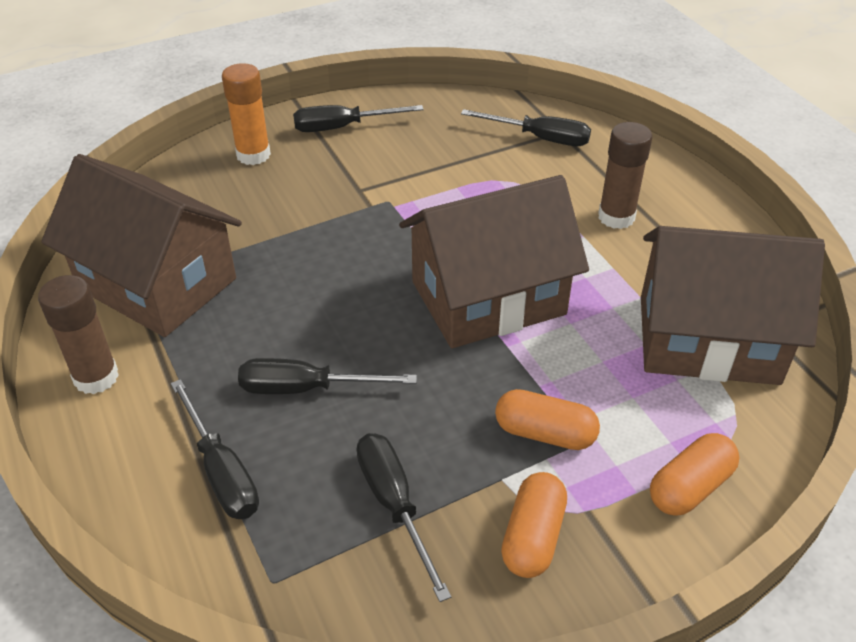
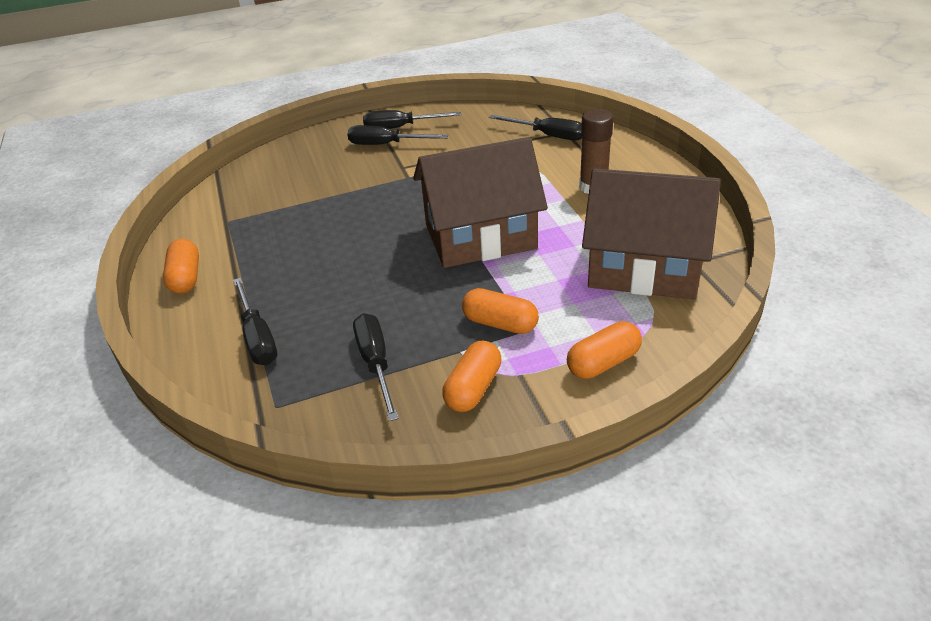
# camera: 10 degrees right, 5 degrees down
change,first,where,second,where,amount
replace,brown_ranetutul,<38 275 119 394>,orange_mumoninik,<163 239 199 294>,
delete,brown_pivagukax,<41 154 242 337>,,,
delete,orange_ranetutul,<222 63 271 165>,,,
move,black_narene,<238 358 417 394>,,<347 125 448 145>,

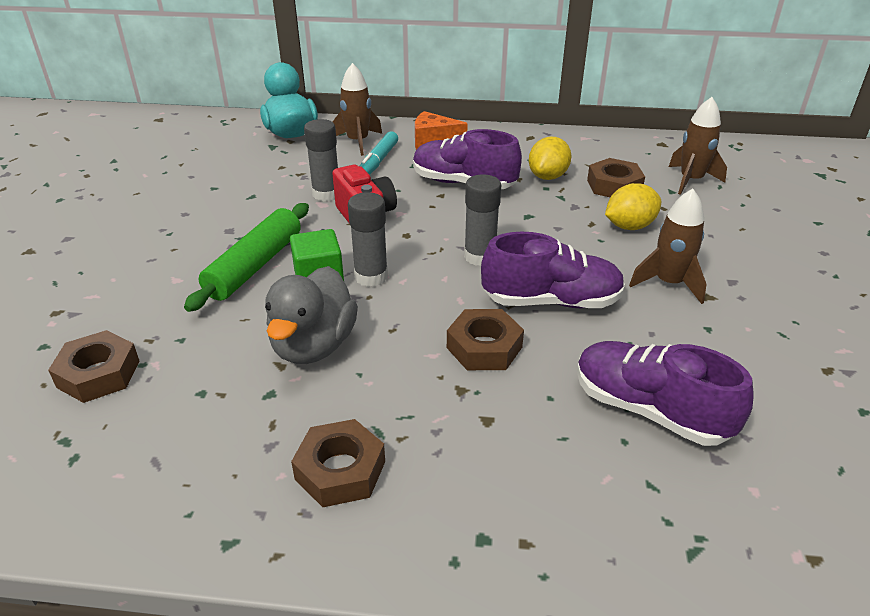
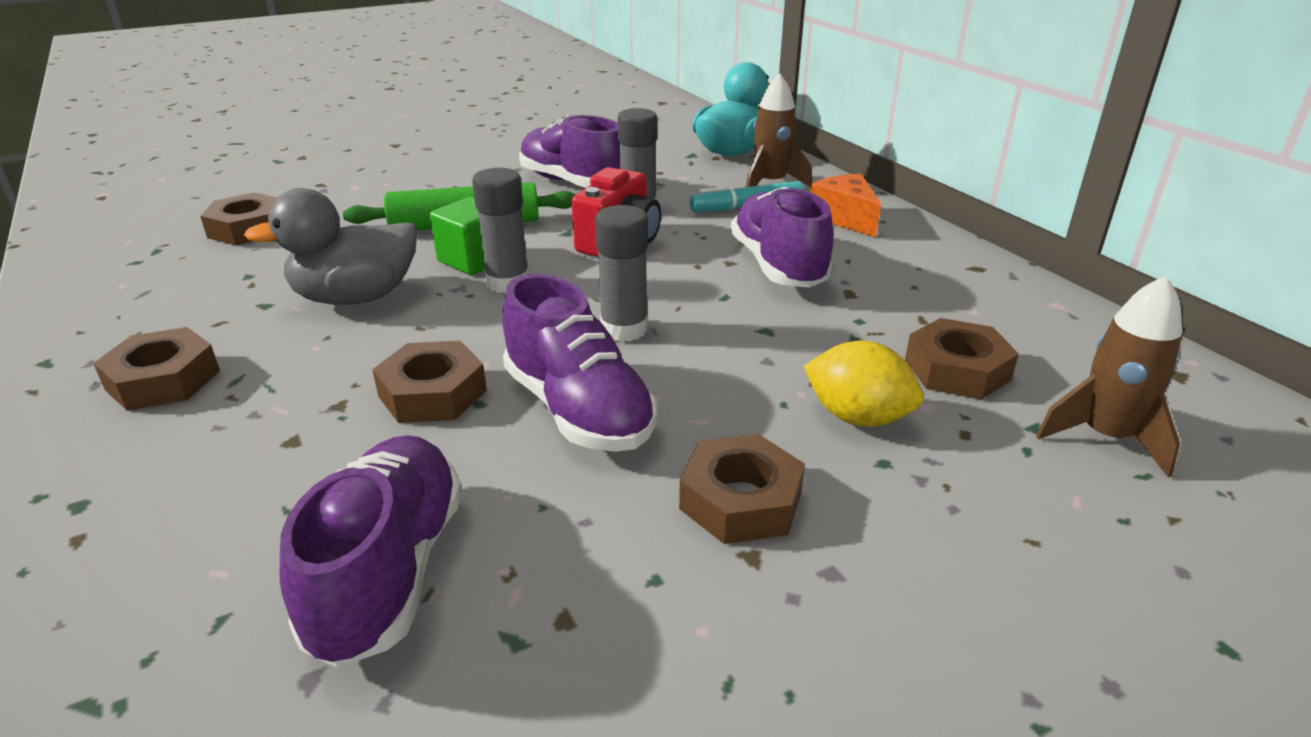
# camera: 55 degrees right, 5 degrees down
change,first,where,second,where,amount
delete,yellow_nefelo,<529 137 571 180>,,,
replace,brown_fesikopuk,<629 189 707 304>,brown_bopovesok,<679 434 805 544>,
insert,,,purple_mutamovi,<519 115 620 188>,

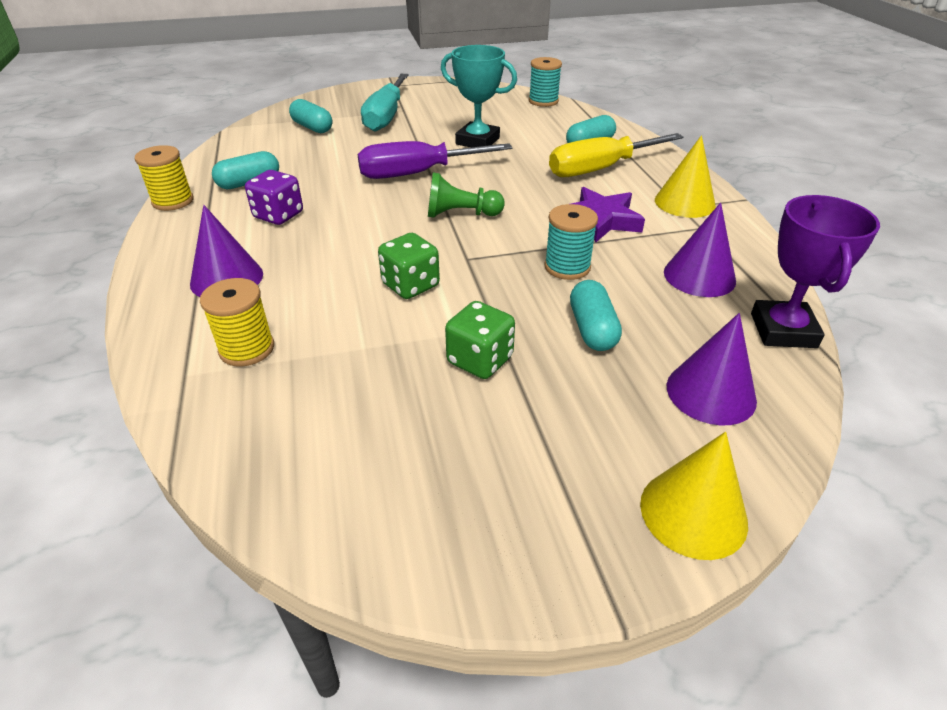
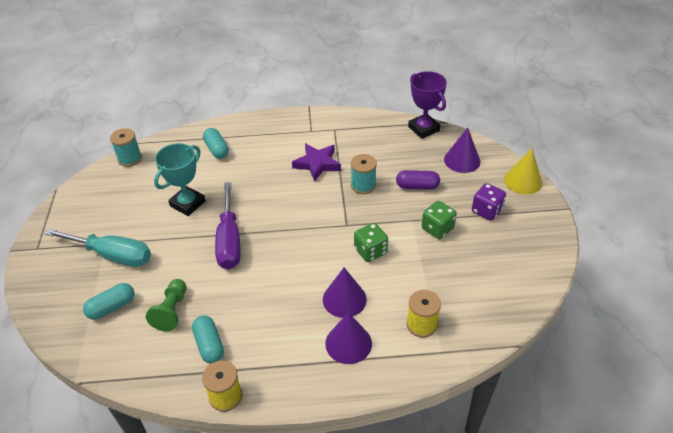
# camera: 80 degrees left, 5 degrees up
change,first,where,second,where,amount
move,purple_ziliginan,<245 170 303 225>,,<472 183 506 220>,
move,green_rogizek,<428 172 505 218>,,<146 279 187 331>,
delete,yellow_narene,<549 133 684 177>,,,
recolor,turquoise_mumoninik,<570 280 622 351>,purple_mumoninik,<396 170 440 190>,
delete,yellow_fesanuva,<655 135 716 218>,,,
move,purple_fesanuva,<664 202 736 297>,,<323 268 367 318>,
rotate,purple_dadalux,<751 195 880 348>,,<408 71 447 139>,45 degrees clockwise

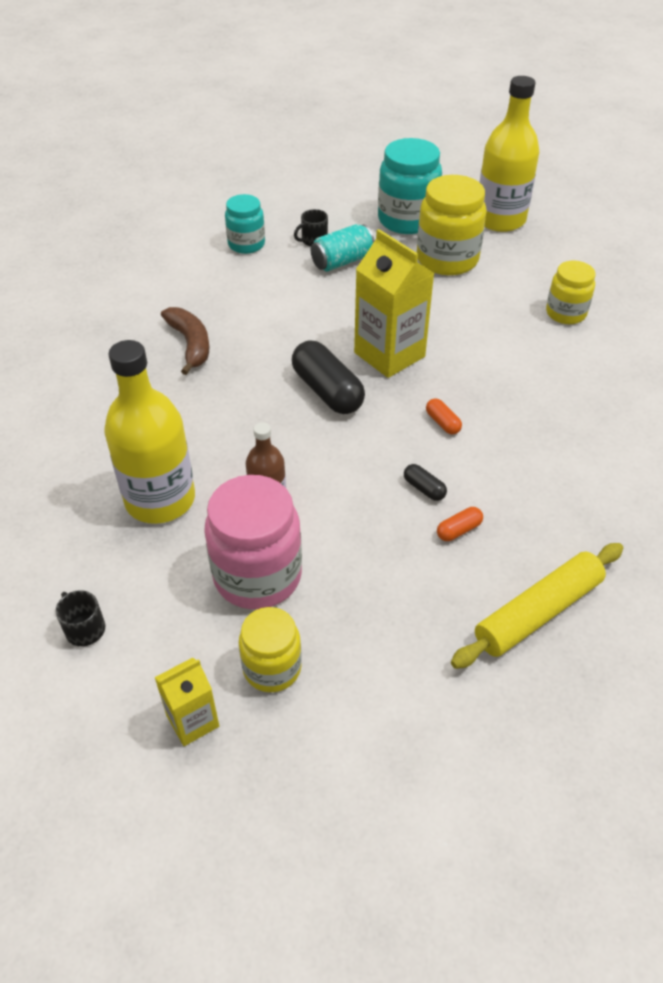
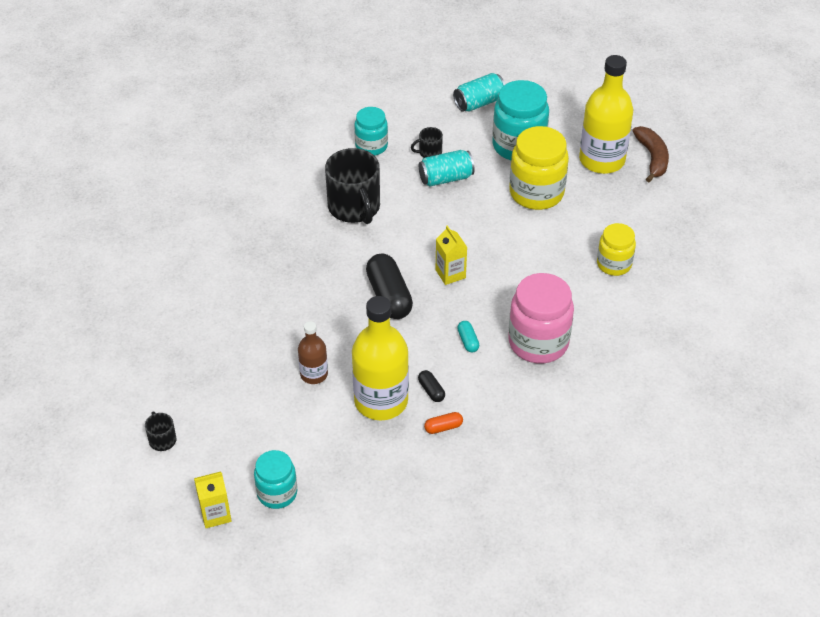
# camera: 15 degrees right, 0 degrees up
change,first,where,second,where,amount
move,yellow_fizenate,<104 340 195 524>,,<352 296 409 420>,
move,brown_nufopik,<161 307 209 375>,,<632 126 669 182>,
move,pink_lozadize,<204 475 302 609>,,<508 273 574 363>,
recolor,yellow_lozadize,<239 607 302 692>,turquoise_lozadize,<254 450 297 509>,
resize,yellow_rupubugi,<354 229 434 378>,,<435 226 467 285>,x0.55
recolor,orange_mumoninik,<426 398 462 434>,turquoise_mumoninik,<457 321 479 353>,
delete,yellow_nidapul,<451 543 623 669>,,,
insert,,,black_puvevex,<325 148 380 224>,
insert,,,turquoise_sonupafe,<453 73 505 112>,

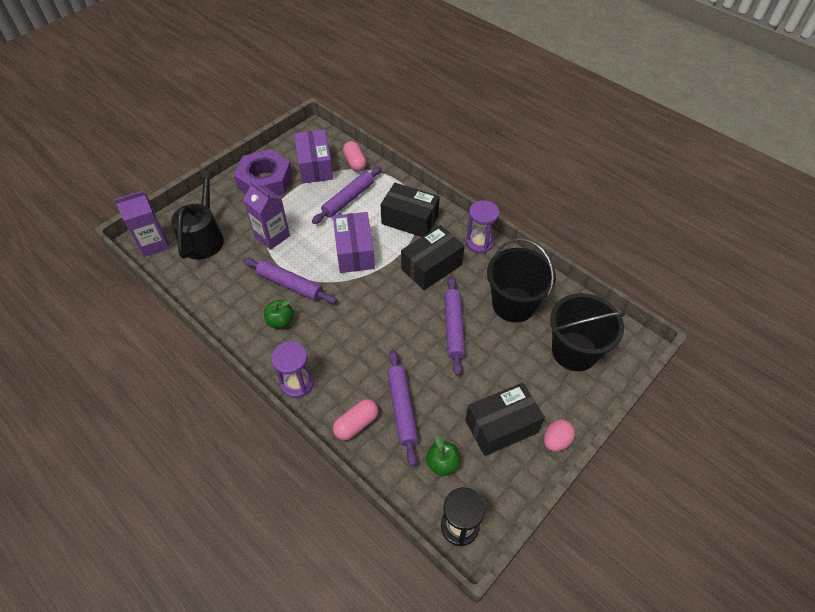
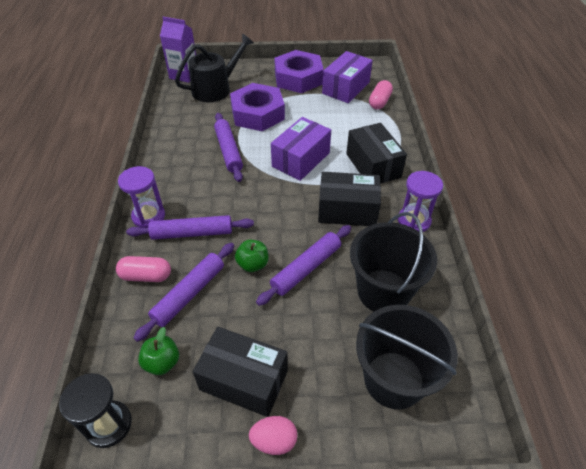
# camera: 45 degrees right, 5 degrees down
change,first,where,second,where,amount
replace,purple_rupubugi,<243 181 290 250>,purple_bopovesok,<230 83 285 131>,
move,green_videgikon,<264 300 294 328>,,<235 240 269 272>,
move,purple_nidapul,<312 166 382 224>,,<126 215 254 240>,

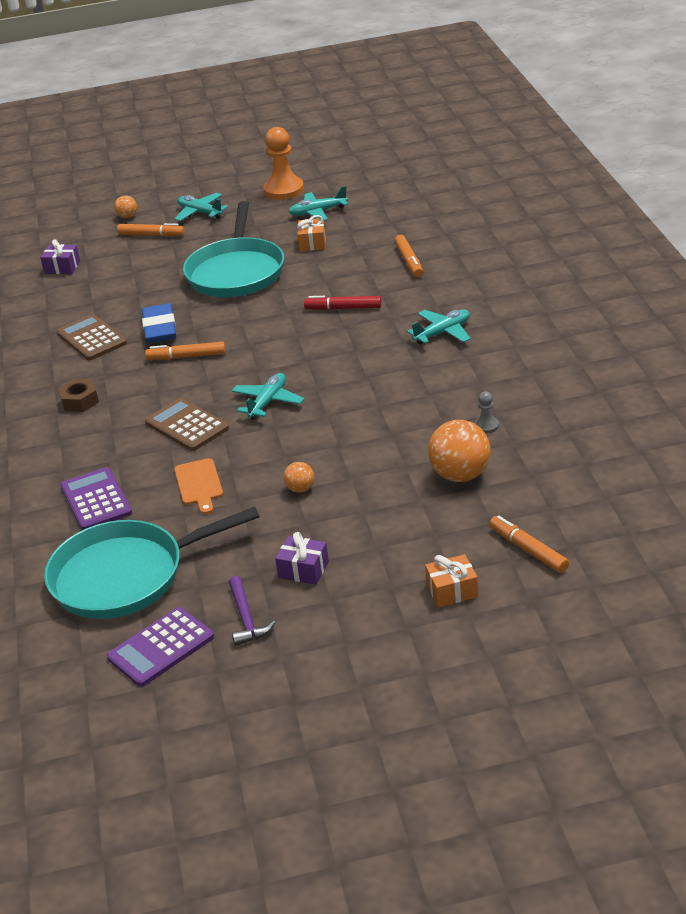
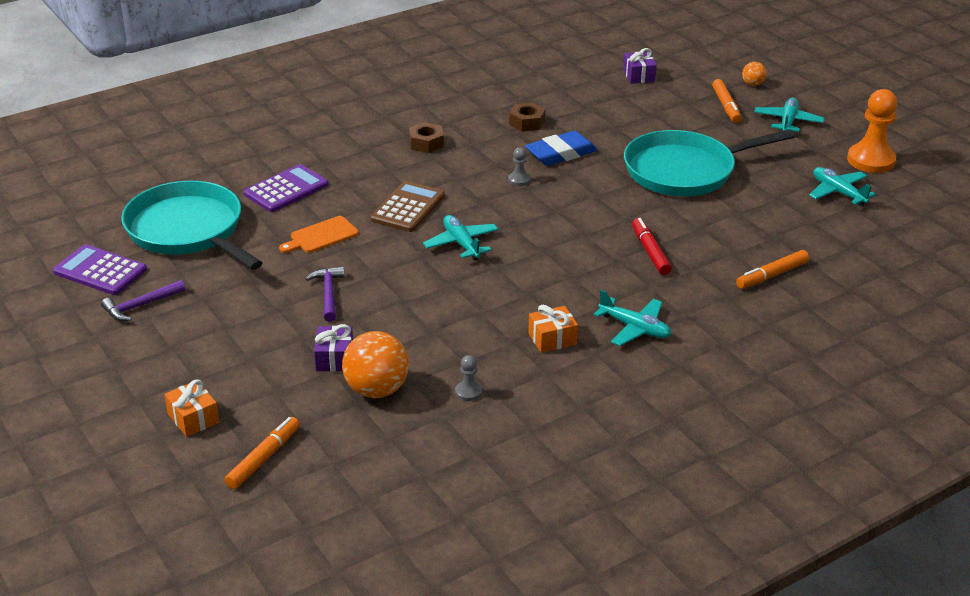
# camera: 65 degrees right, 0 degrees up
change,first,where,second,where,amount
replace,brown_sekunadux,<57 314 127 360>,brown_bopovesok,<509 102 545 132>,
replace,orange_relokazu,<145 342 226 360>,grey_rogizek,<508 147 530 186>,
rotate,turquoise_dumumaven,<232 373 304 420>,,<423 215 498 261>,120 degrees counterclockwise
move,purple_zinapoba,<275 532 329 585>,,<314 324 353 371>,
replace,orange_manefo,<284 462 314 493>,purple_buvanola,<306 266 345 322>,
move,orange_zinapoba,<297 215 326 251>,,<528 305 578 353>,

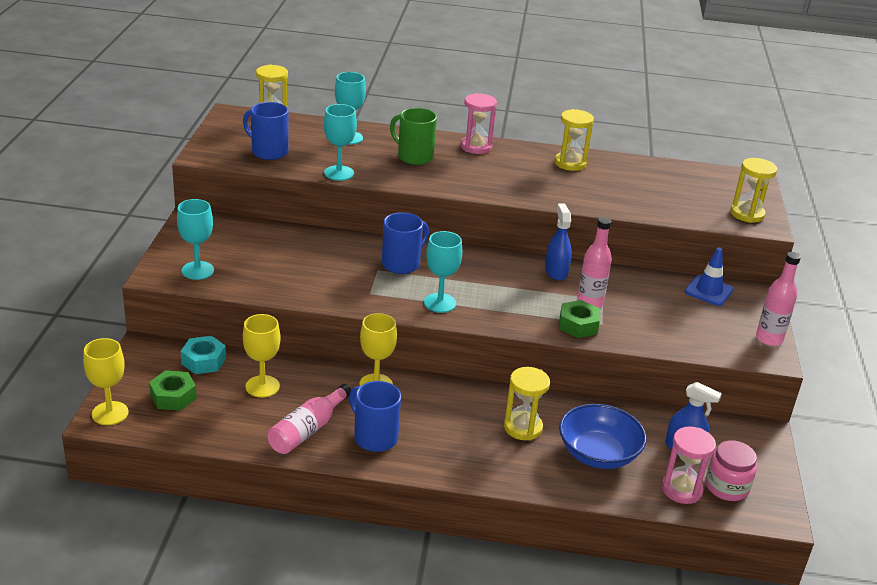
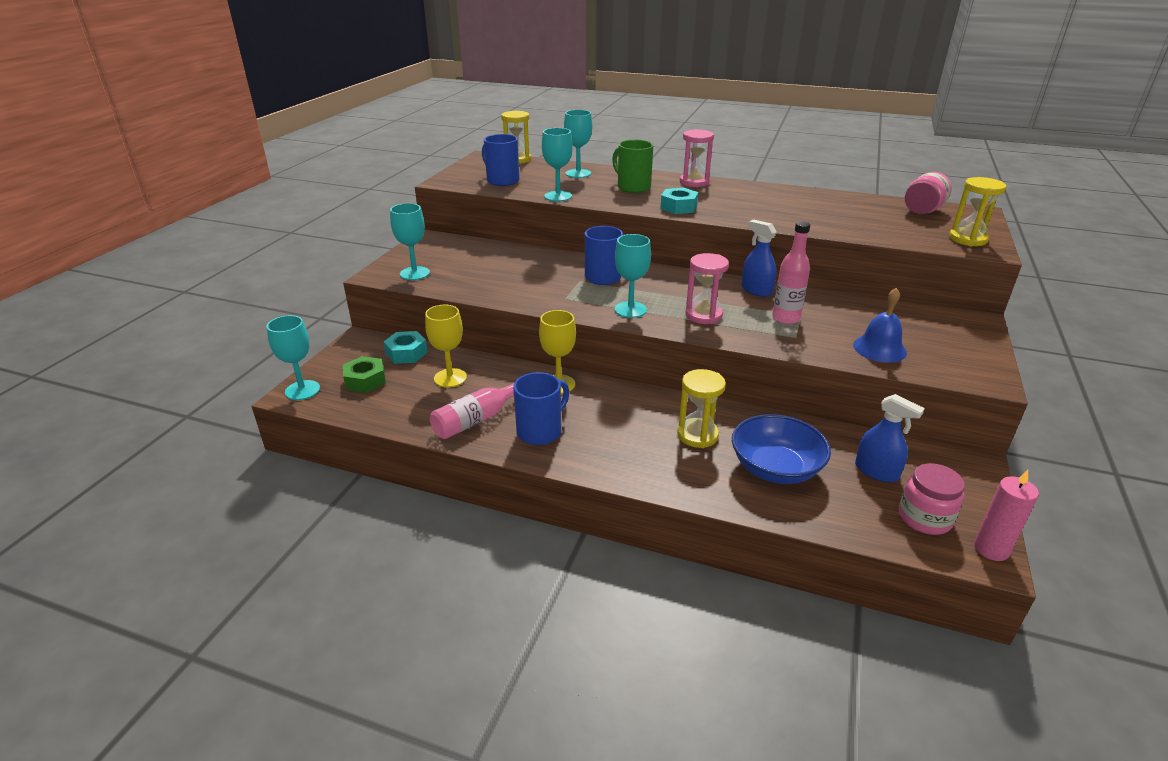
# camera: 15 degrees right, 0 degrees up
change,first,where,second,where,amount
recolor,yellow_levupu,<83 338 129 425>,turquoise_levupu,<267 315 320 400>,
rotate,blue_puvevex,<349 381 401 452>,,<513 372 569 445>,75 degrees clockwise
rotate,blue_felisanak,<545 203 572 281>,,<742 219 777 297>,45 degrees counterclockwise
delete,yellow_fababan,<555 109 594 171>,,,
delete,green_bopovesok,<559 300 600 338>,,,
move,pink_fababan,<662 426 716 504>,,<685 253 729 324>,
delete,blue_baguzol,<685 247 733 306>,,,
delete,pink_fizenate,<756 252 801 346>,,,
insert,,,turquoise_bopovesok,<660 188 698 214>,
insert,,,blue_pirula,<853 288 907 363>,
insert,,,pink_lozadize,<905 172 952 214>,
insert,,,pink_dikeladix,<974 470 1039 561>,

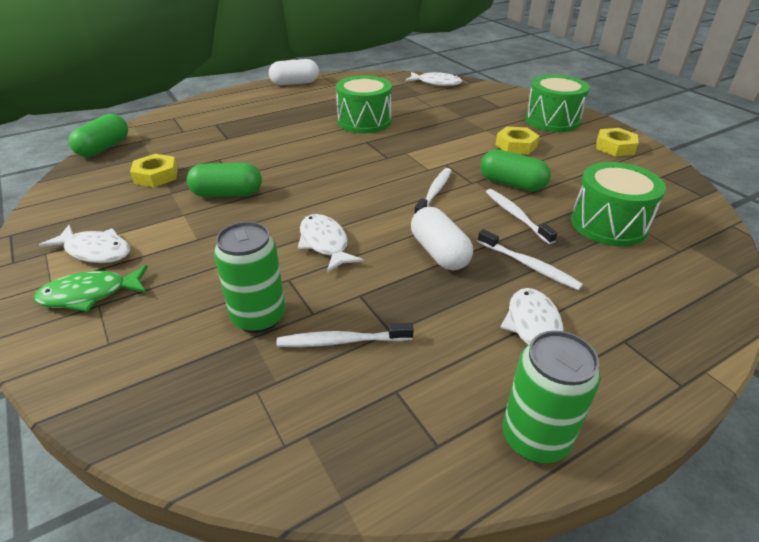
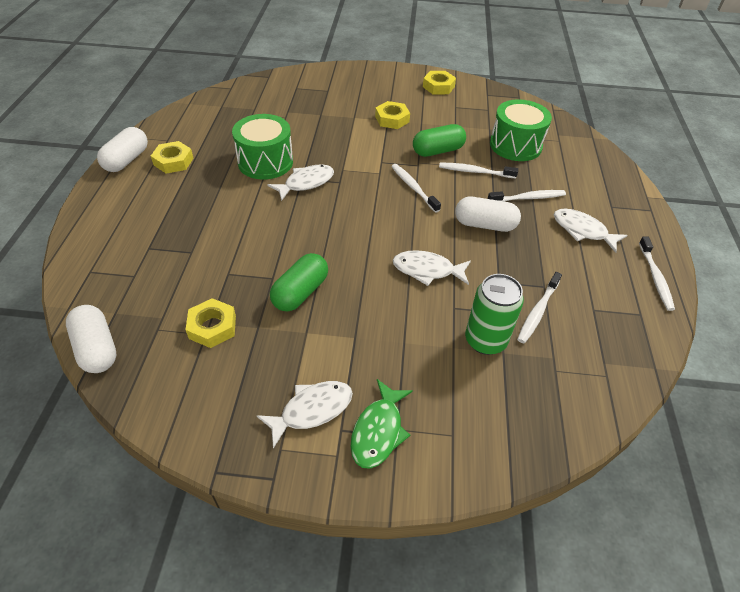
# camera: 55 degrees left, 10 degrees up
change,first,where,second,where,amount
recolor,green_mumoninik,<69 114 128 157>,white_mumoninik,<66 305 117 373>,
move,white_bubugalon,<405 72 462 86>,,<268 164 334 201>,
replace,green_sonupafe,<502 330 600 463>,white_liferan,<639 236 675 311>,
delete,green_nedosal,<525 75 590 132>,,,
insert,,,yellow_bopovesok,<151 141 193 174>,

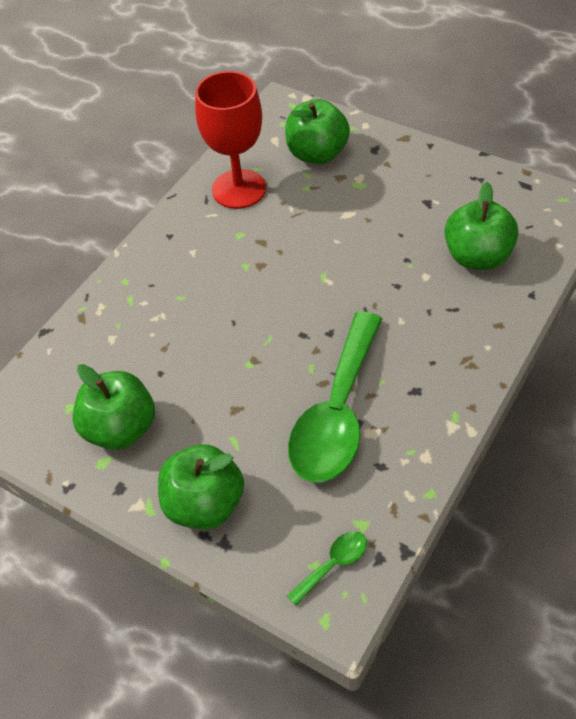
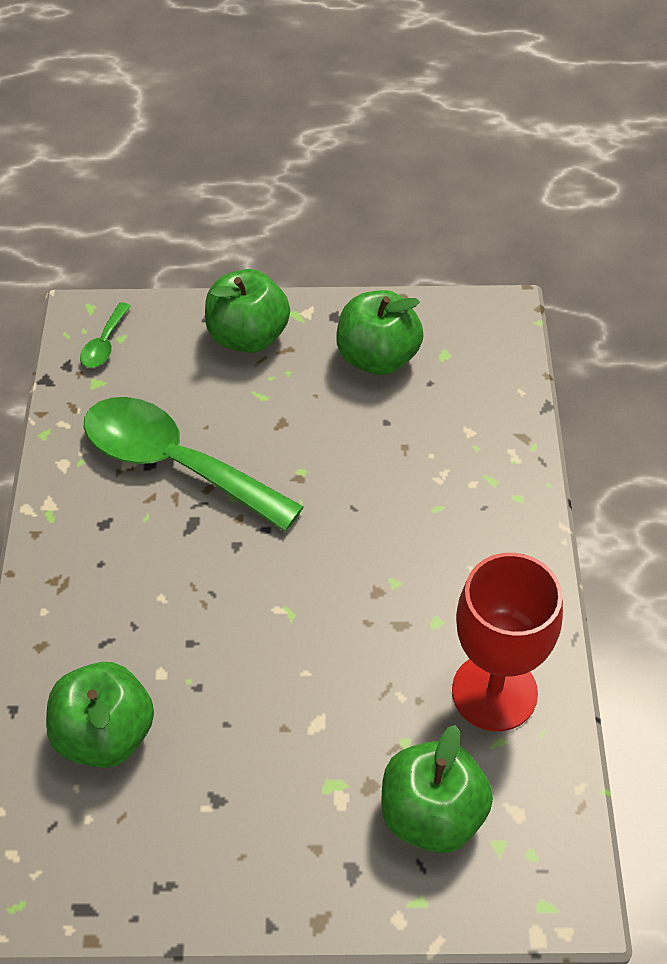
# camera: 145 degrees right, 0 degrees up
change,first,where,second,where,amount
rotate,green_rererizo,<288 312 382 483>,,<84 397 304 532>,45 degrees counterclockwise

